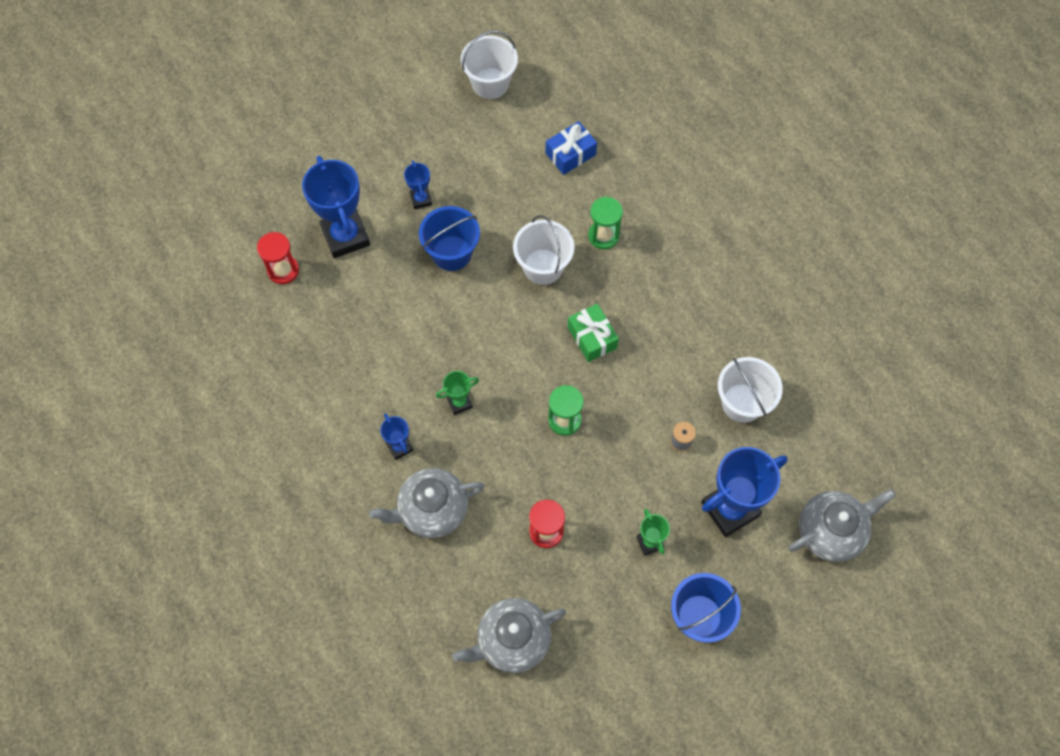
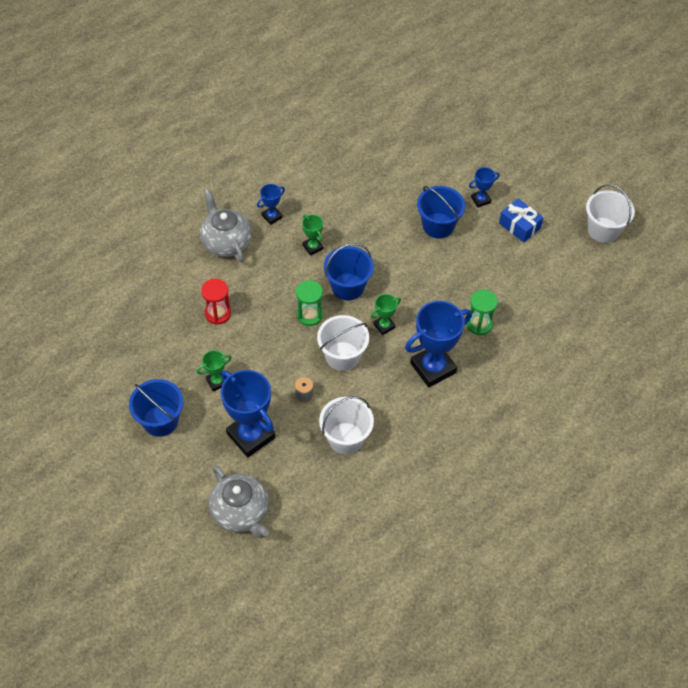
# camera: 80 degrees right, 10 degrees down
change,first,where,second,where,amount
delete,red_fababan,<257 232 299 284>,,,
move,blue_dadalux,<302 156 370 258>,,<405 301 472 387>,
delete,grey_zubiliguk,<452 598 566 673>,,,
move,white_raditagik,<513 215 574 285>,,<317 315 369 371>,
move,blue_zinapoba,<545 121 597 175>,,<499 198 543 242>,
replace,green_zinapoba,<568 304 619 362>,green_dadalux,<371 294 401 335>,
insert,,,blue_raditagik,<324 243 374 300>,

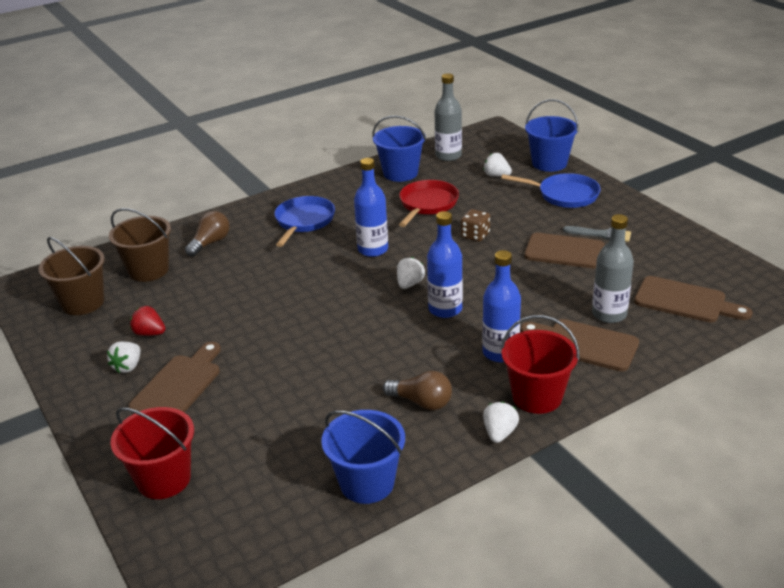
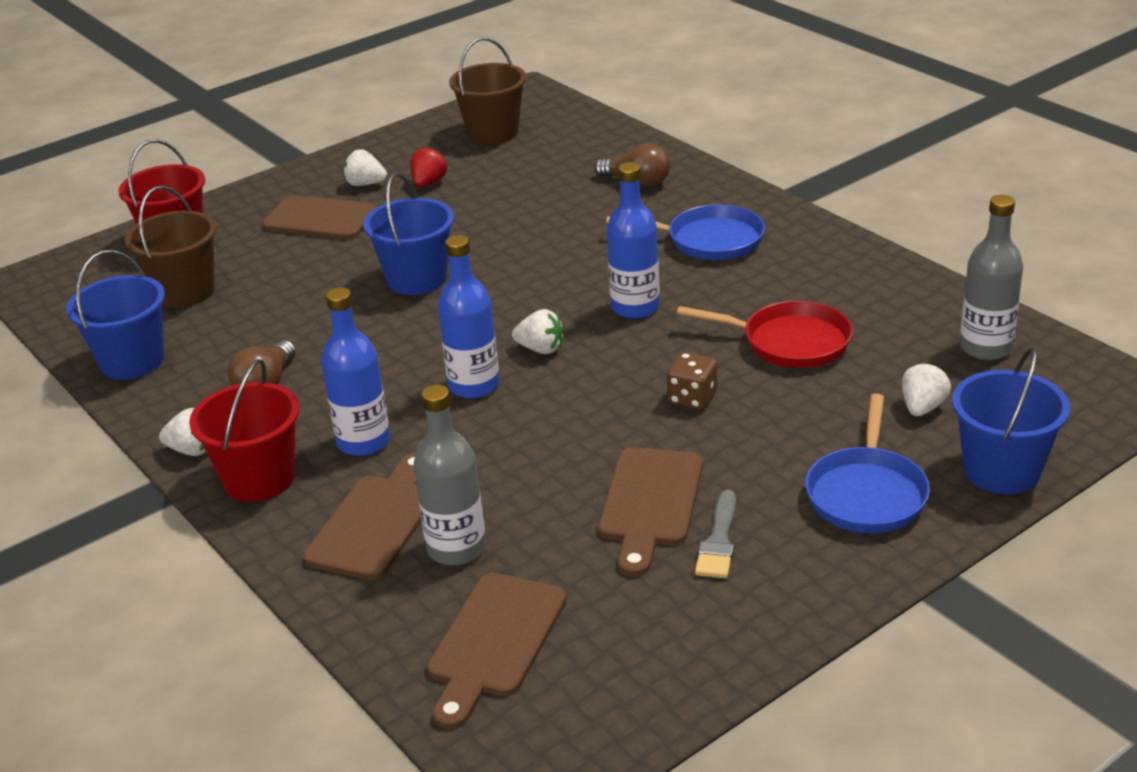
# camera: 85 degrees right, 0 degrees up
change,first,where,second,where,amount
move,brown_raditagik,<109 208 171 282>,,<125 186 217 307>,
move,blue_raditagik,<373 116 426 182>,,<363 173 454 295>,

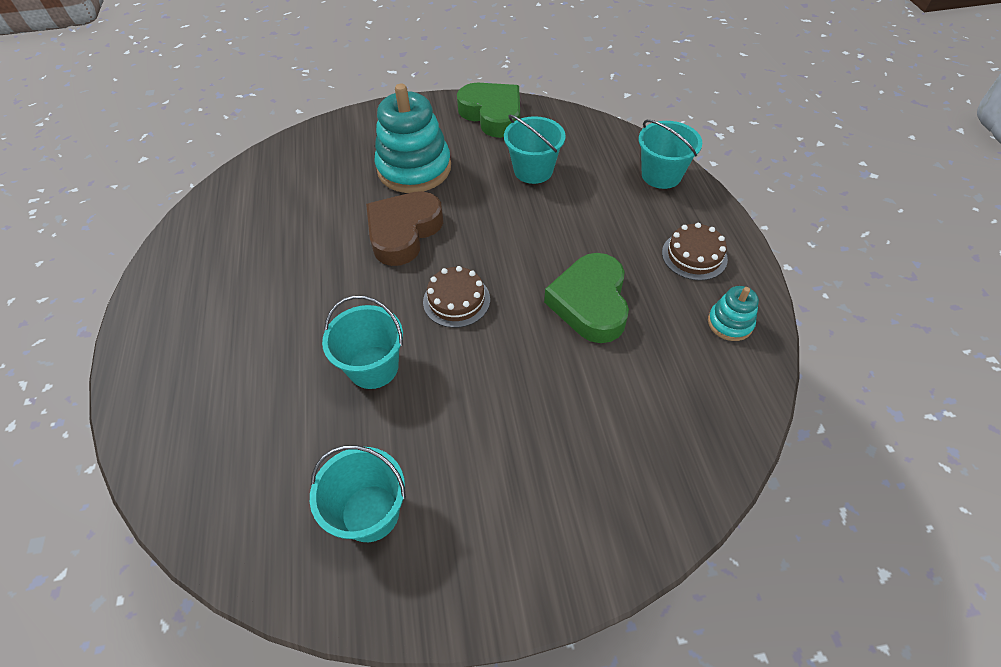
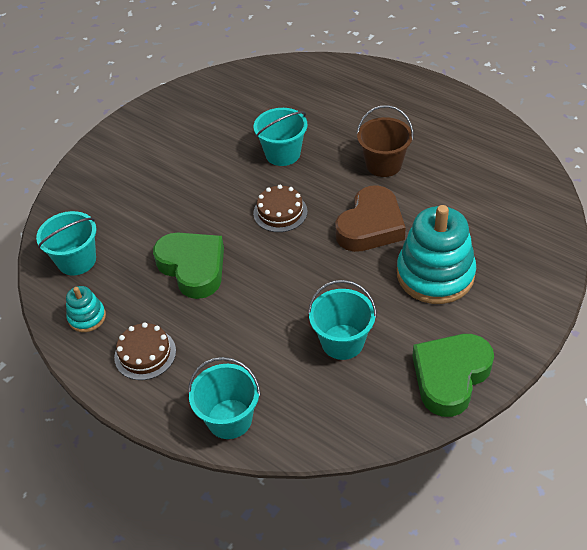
# camera: 140 degrees right, 5 degrees down
change,first,where,second,where,amount
move,turquoise_raditagik,<310 445 406 542>,,<36 211 97 275>,
rotate,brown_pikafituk,<366 191 443 266>,,<335 185 406 252>,45 degrees clockwise
rotate,green_pikafituk,<457 83 520 138>,,<412 334 494 417>,120 degrees clockwise
insert,,,brown_raditagik,<357 105 414 177>,

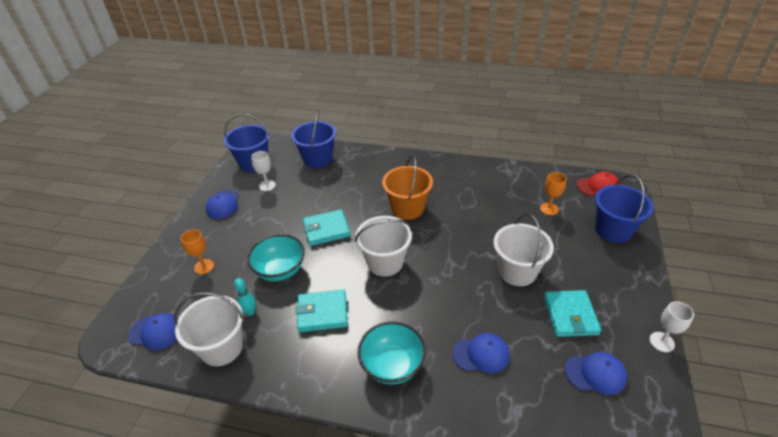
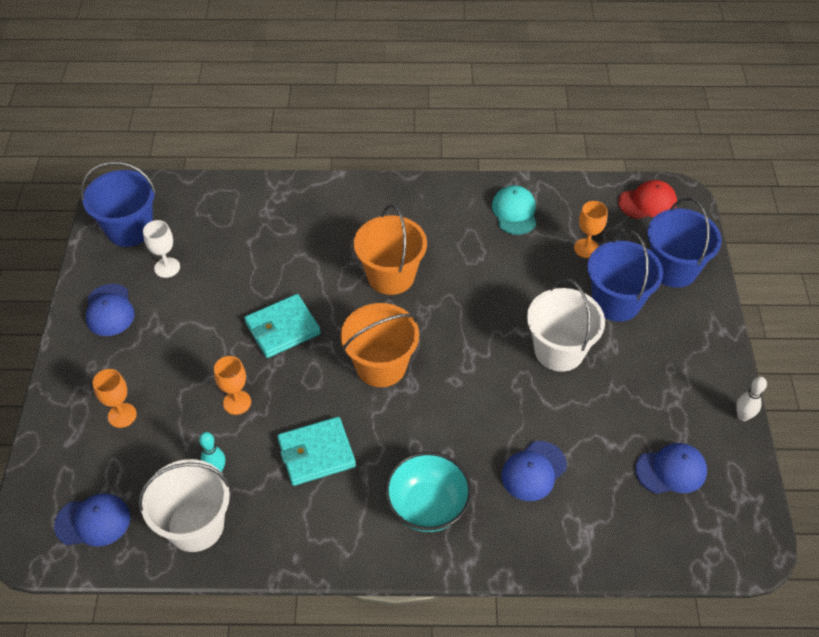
# camera: 15 degrees left, 10 degrees up
change,first,where,second,where,amount
replace,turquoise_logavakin,<247 234 305 282>,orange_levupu,<214 356 251 415>,
move,blue_raditagik,<291 110 336 168>,,<587 230 663 322>,
recolor,white_raditagik,<355 216 412 277>,orange_raditagik,<341 303 419 387>,
rotate,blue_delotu,<452 333 510 373>,,<501 441 567 501>,150 degrees clockwise
delete,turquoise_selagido,<544 290 601 337>,,,
replace,white_levupu,<649 301 694 352>,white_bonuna,<736 377 767 421>,
insert,,,turquoise_delotu,<492 185 536 235>,

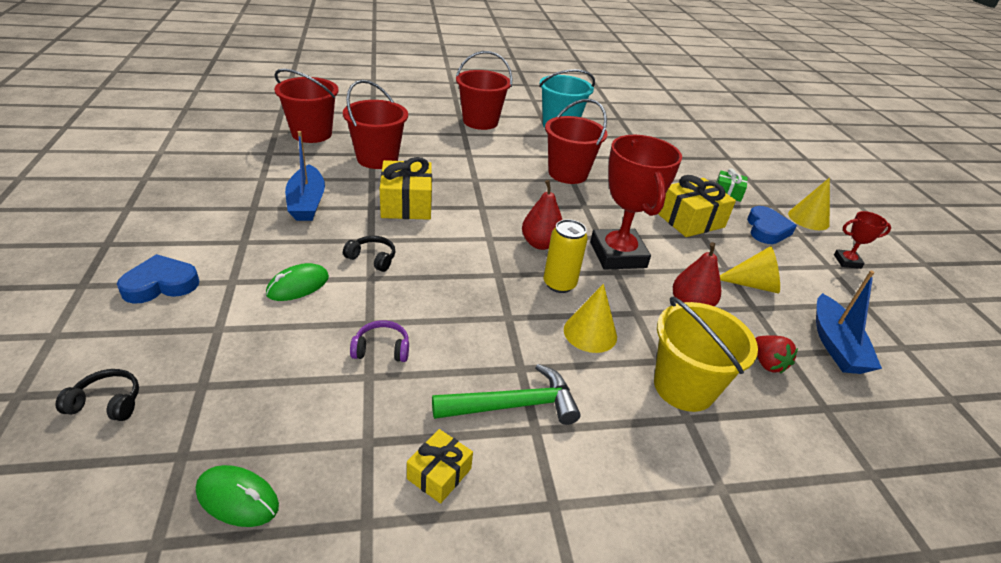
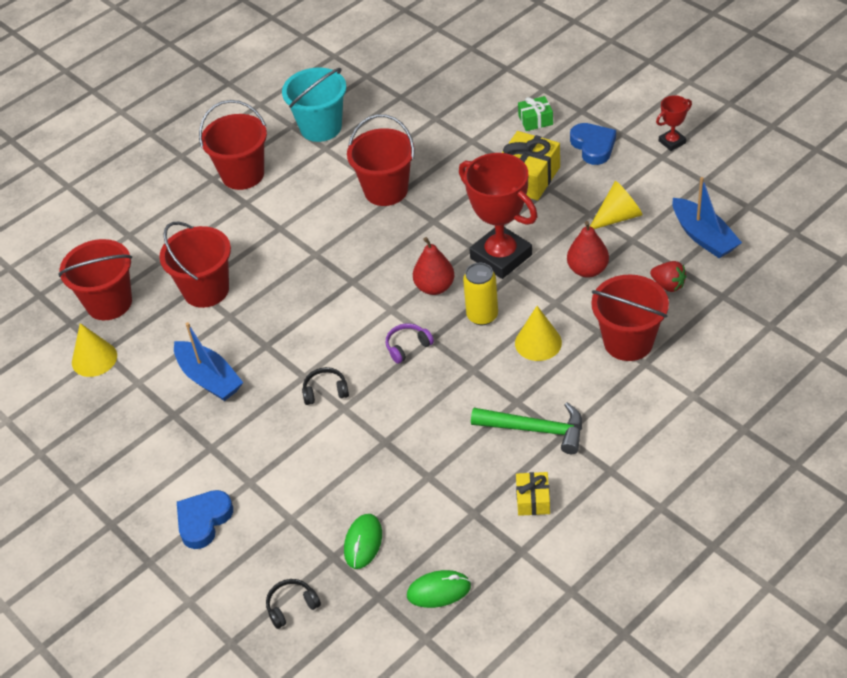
# camera: 25 degrees left, 10 degrees up
change,first,where,second,where,amount
move,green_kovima,<266 263 329 301>,,<344 514 382 569>,
move,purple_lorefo,<350 320 409 362>,,<386 323 434 364>,
delete,yellow_zinapoba,<380 157 432 220>,,,
rotate,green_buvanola,<432 364 581 425>,,<471 402 582 454>,60 degrees clockwise
recolor,yellow_raditagik,<654 297 758 412>,red_raditagik,<591 274 669 361>,
move,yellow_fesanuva,<788 177 830 230>,,<72 323 117 377>,

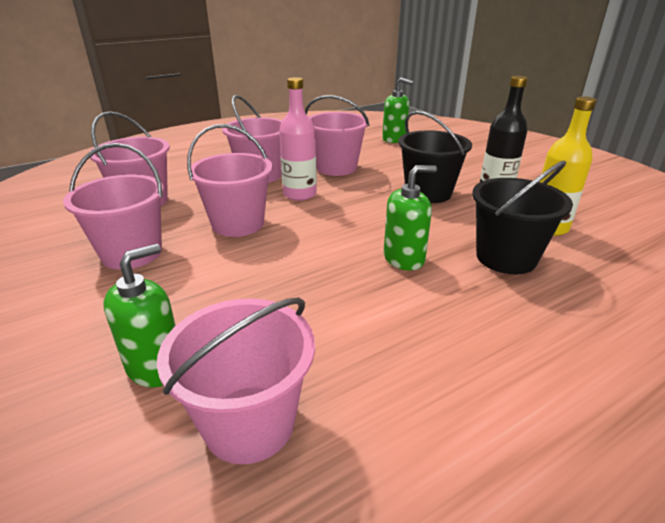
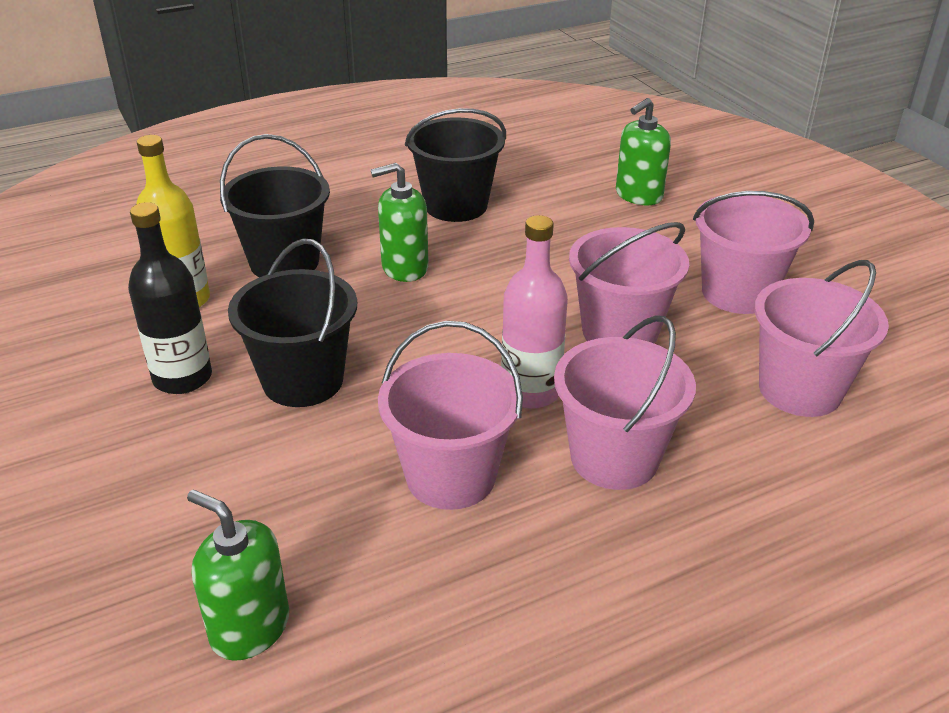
# camera: 175 degrees left, 5 degrees up
change,first,where,second,where,amount
delete,pink_raditagik,<157 297 315 464>,,,
insert,,,black_raditagik,<405 108 506 222>,

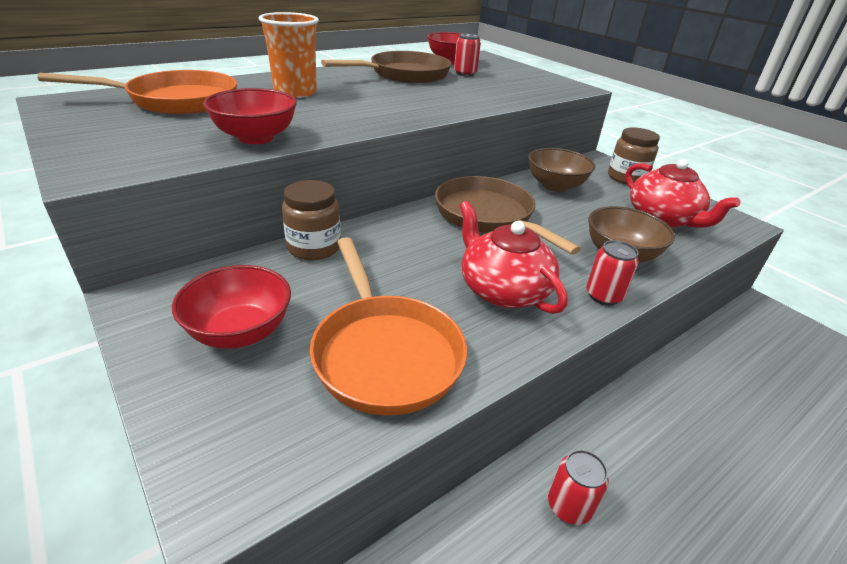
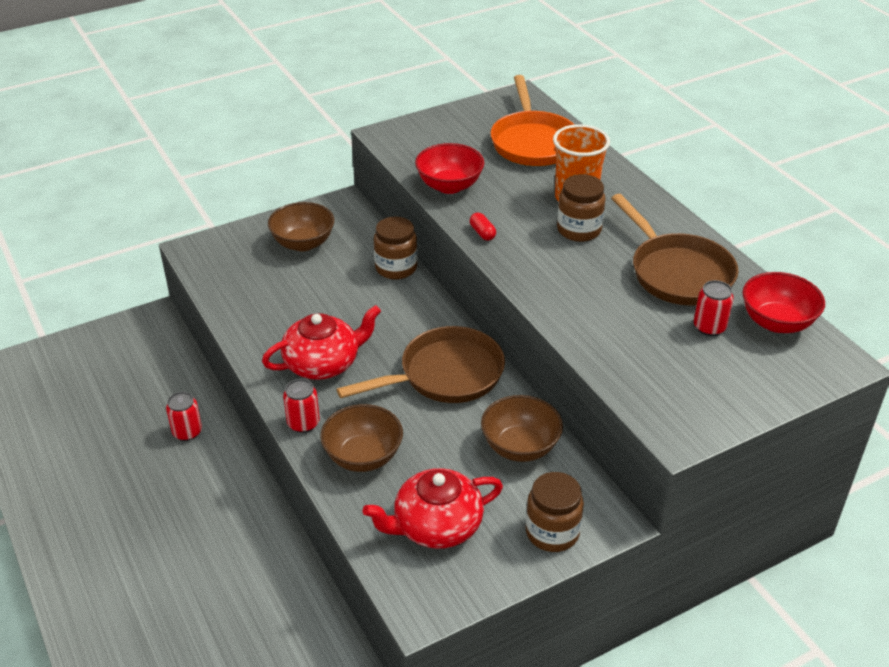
# camera: 100 degrees right, 5 degrees up
change,first,where,second,where,amount
recolor,red_logavakin,<172 265 291 349>,brown_logavakin,<268 202 334 251>,
delete,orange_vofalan,<310 237 467 416>,,,
insert,,,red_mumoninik,<470 212 496 241>,
insert,,,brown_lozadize,<557 174 606 242>,

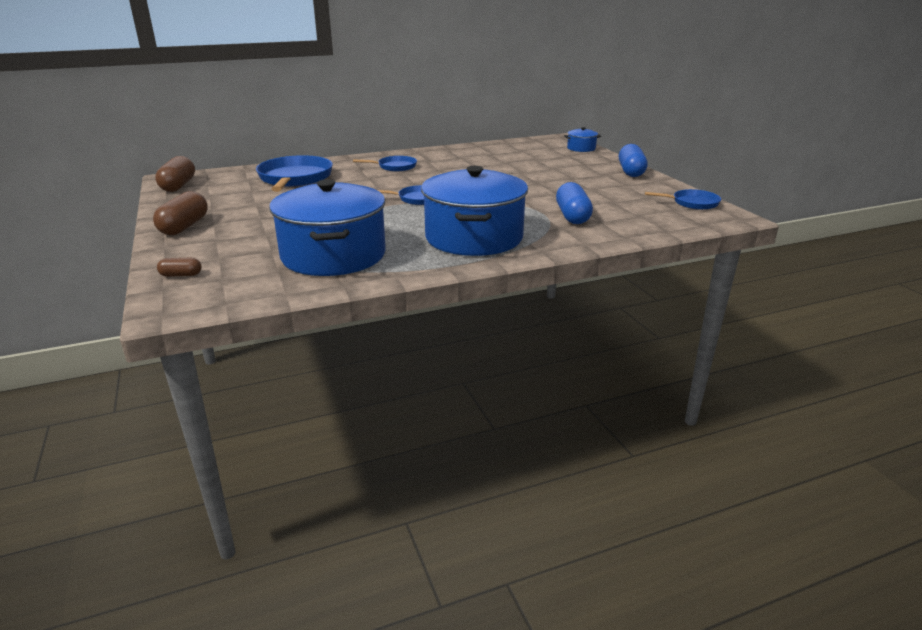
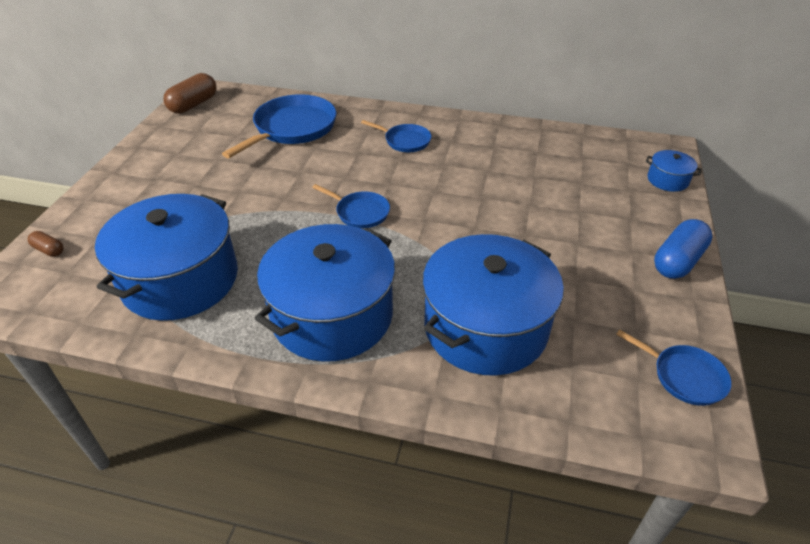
# camera: 35 degrees right, 15 degrees up
change,first,where,second,where,amount
delete,brown_mumoninik,<153 191 208 235>,,,
replace,blue_mumoninik,<556 182 593 224>,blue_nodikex,<422 234 564 376>,

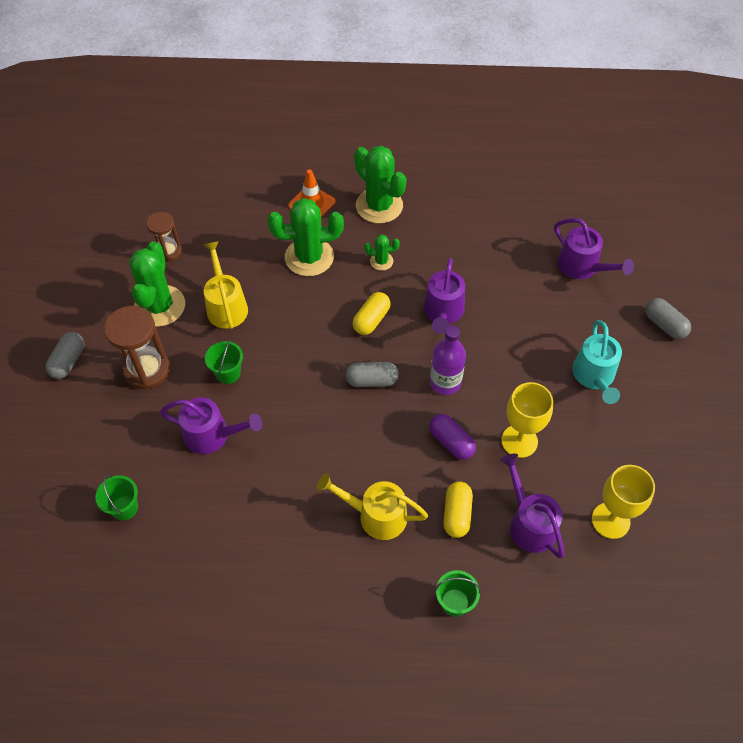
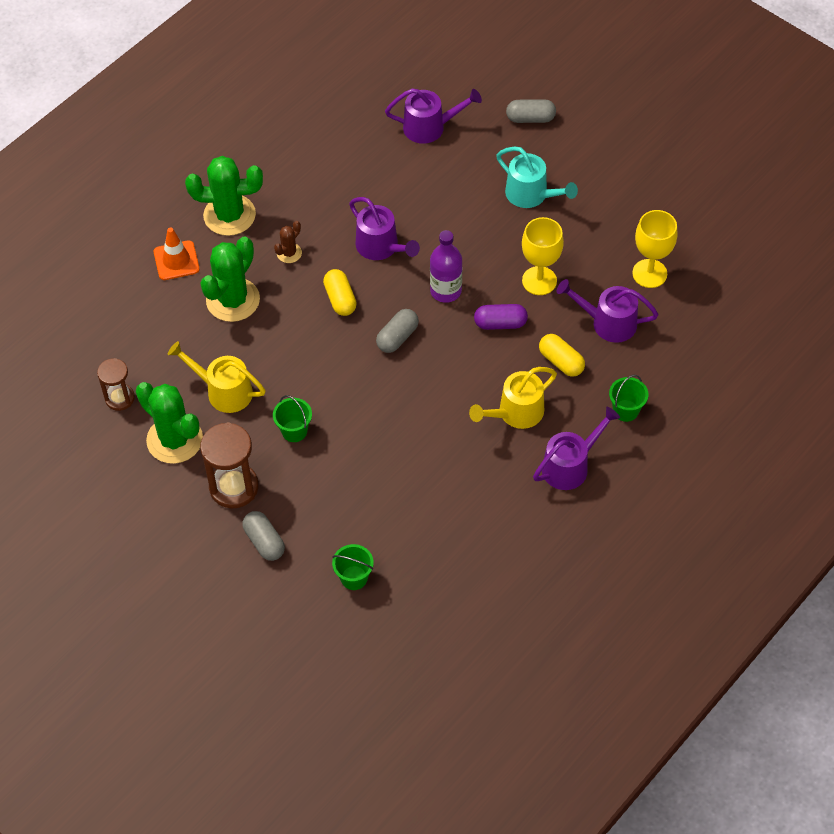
# camera: 50 degrees left, 0 degrees up
change,first,where,second,where,amount
move,grey_mumoninik,<45 332 84 379>,,<242 511 285 561>,
move,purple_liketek,<160 397 262 454>,,<533 407 620 490>,
recolor,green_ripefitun,<364 234 400 271>,brown_ripefitun,<274 221 302 263>,

